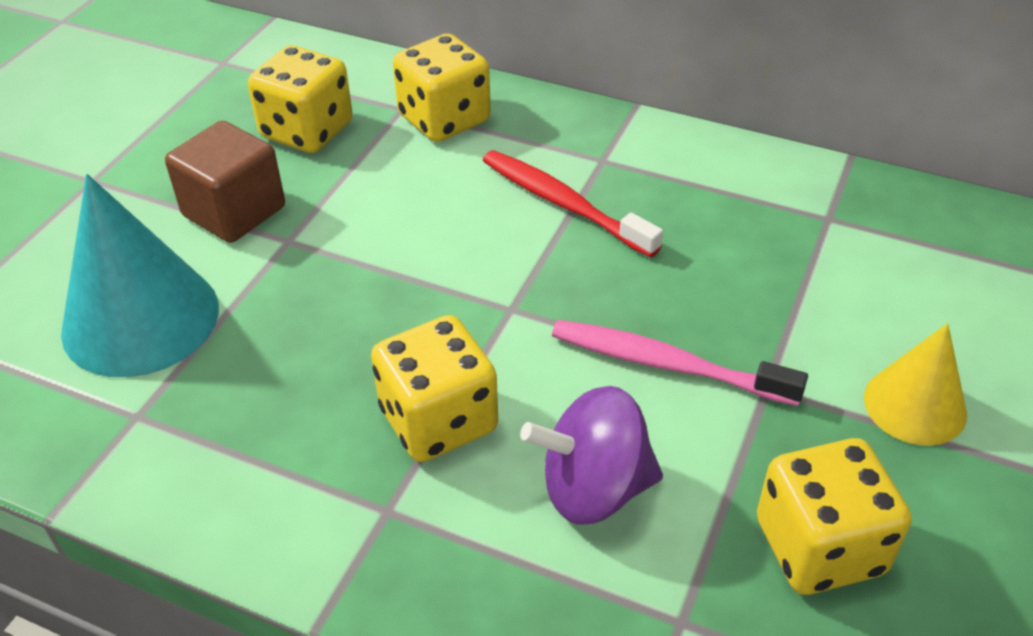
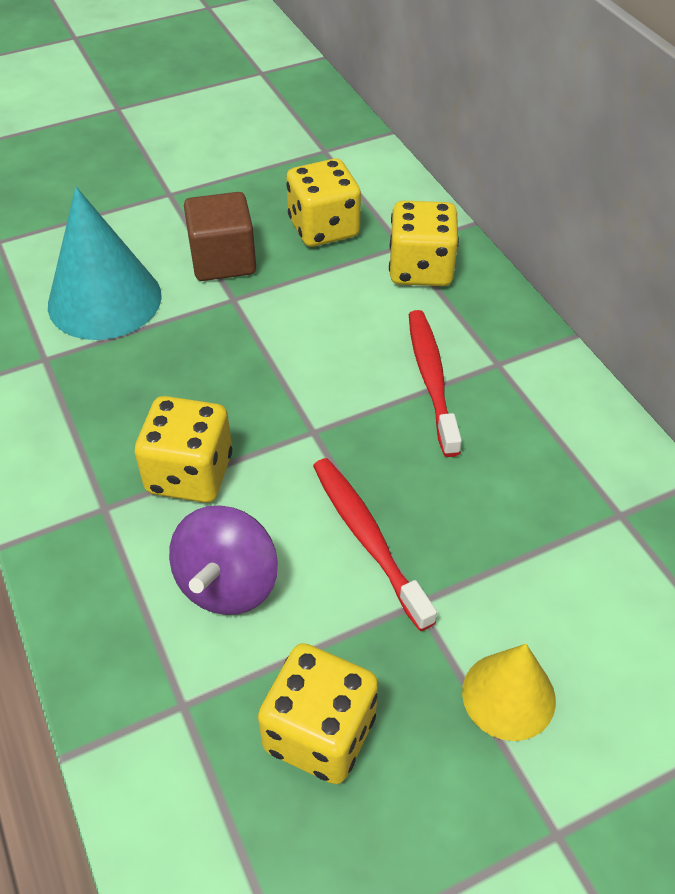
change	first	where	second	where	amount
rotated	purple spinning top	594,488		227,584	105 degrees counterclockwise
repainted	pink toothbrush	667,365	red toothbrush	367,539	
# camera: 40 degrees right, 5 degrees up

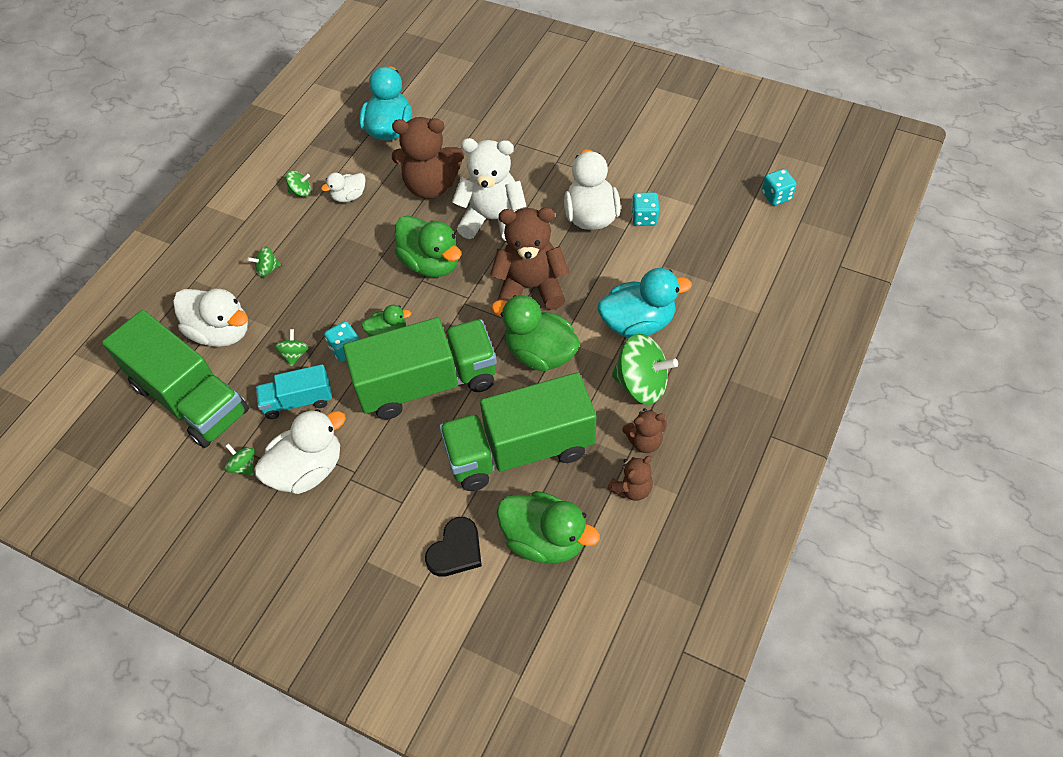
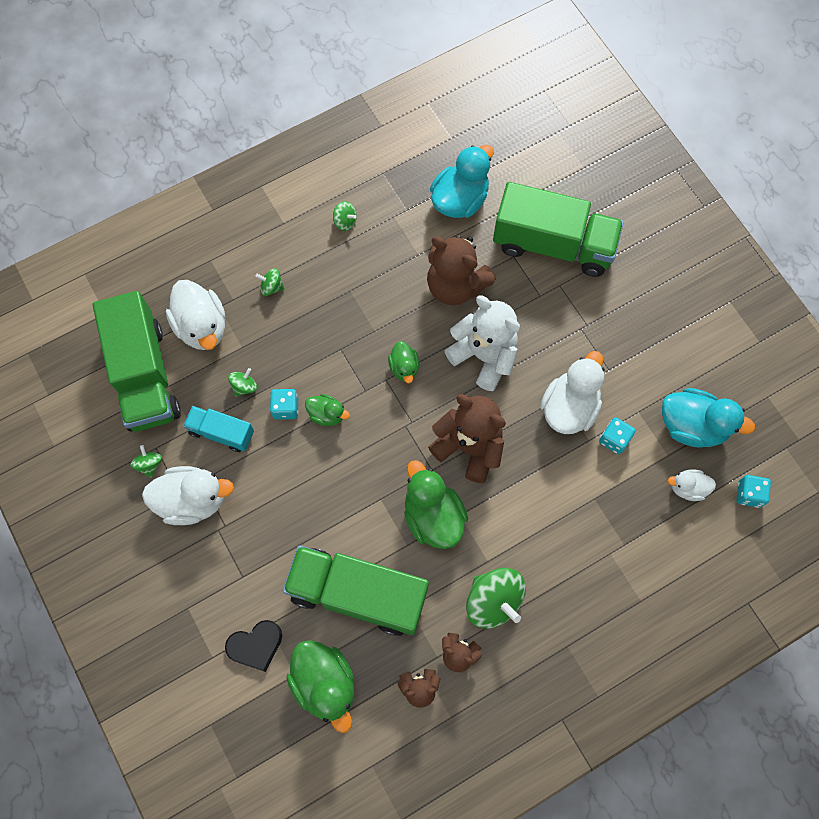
change	first	where	second	where	amount
shifted	white duck	349,196		687,488	
shifted	green truck	427,383		553,244	
scaled	green duck	431,263		404,367	x0.54
shifted	turquoise duck	638,323		692,426	
# camera: 30 degrees right, 15 degrees up

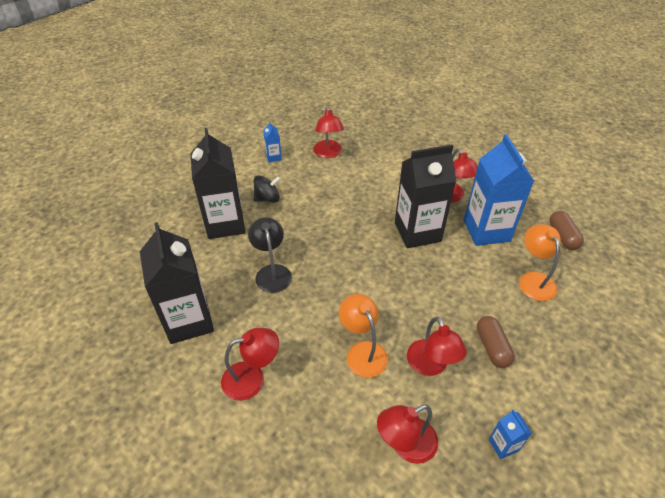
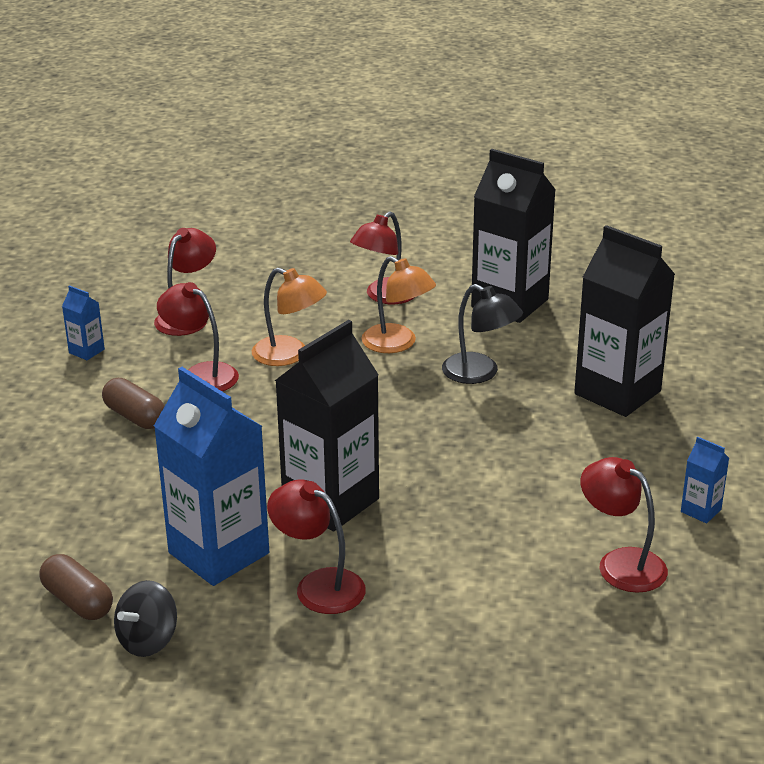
change	first	where	second	where	amount
shifted	black spinning top	267,199		148,640	
shifted	orange lamp	533,280		397,344	
# camera: 145 degrees right, 15 degrees down

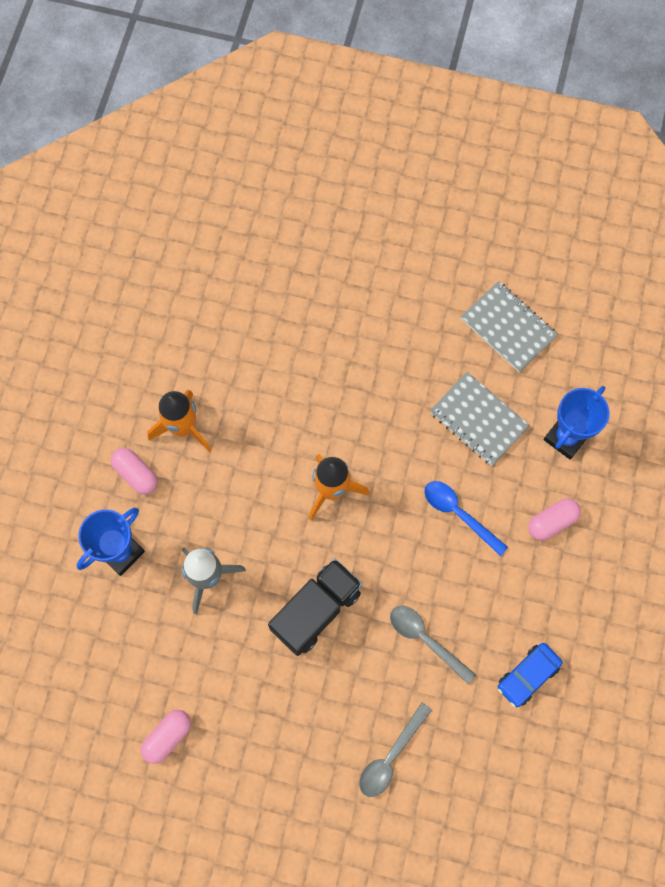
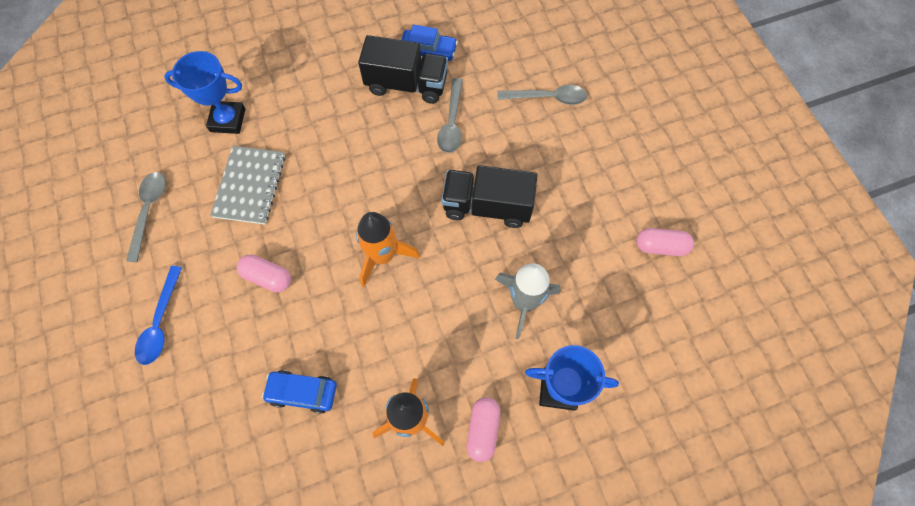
change	first	where	second	where	amount
shifted	blue spoon	459,514		160,322	
swapped	grey notebook	508,327	grey spoon	149,211	
shifted	pink capsule	551,522		267,277	
new			blue car	302,392	
new			black truck	406,84	
# camera: 125 degrees left, 5 degrees down

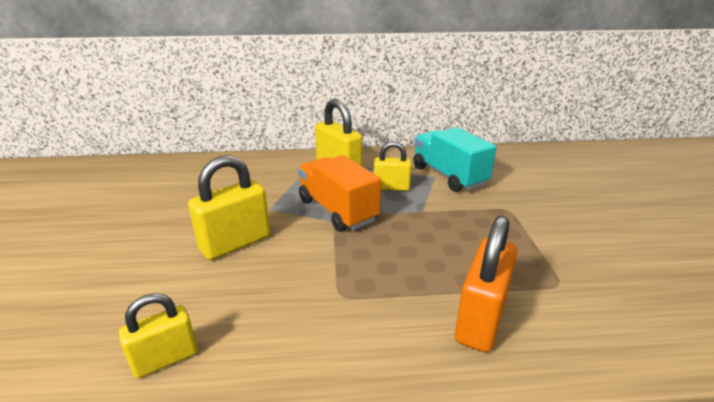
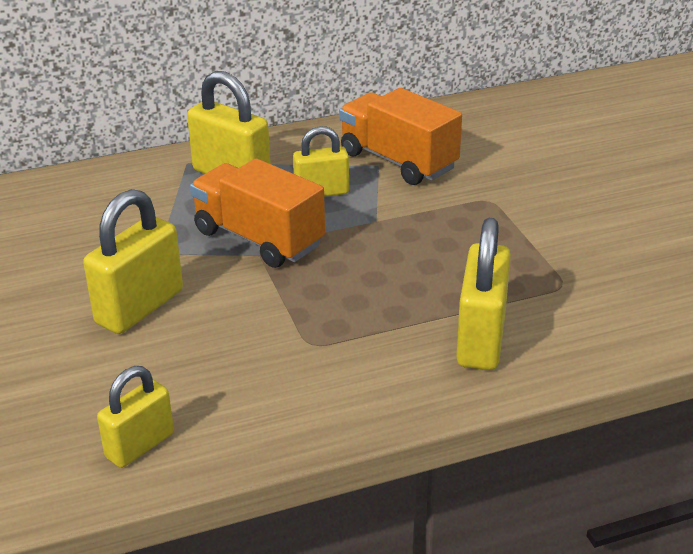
change	first	where	second	where	amount
repainted	turquoise truck	448,176	orange truck	398,161	
repainted	orange padlock	481,320	yellow padlock	481,340	
# camera: 15 degrees left, 5 degrees up

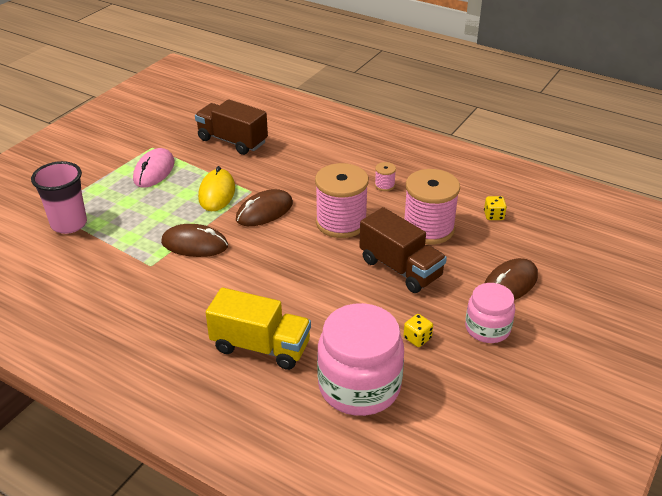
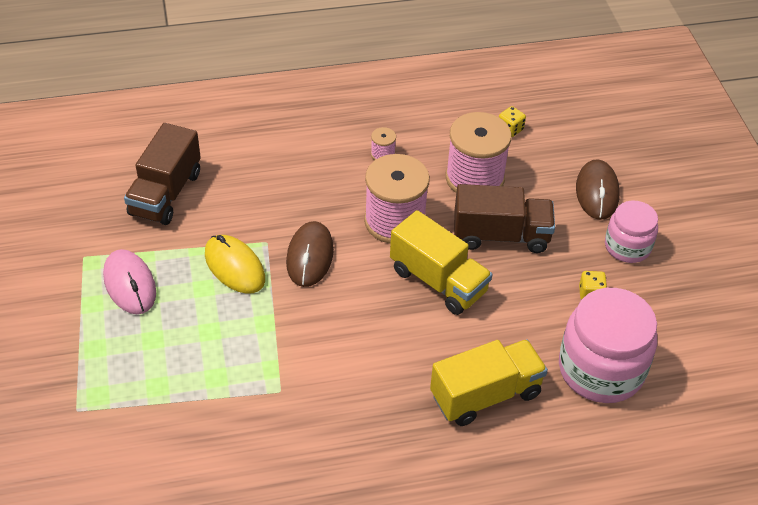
change	first	where	second	where	amount
gone	pink cup	69,224			
gone	brown mouse	194,244			
rotated	brown truck	232,141		165,193	60 degrees counterclockwise
new			yellow truck	438,281	
# camera: 45 degrees left, 10 degrees up

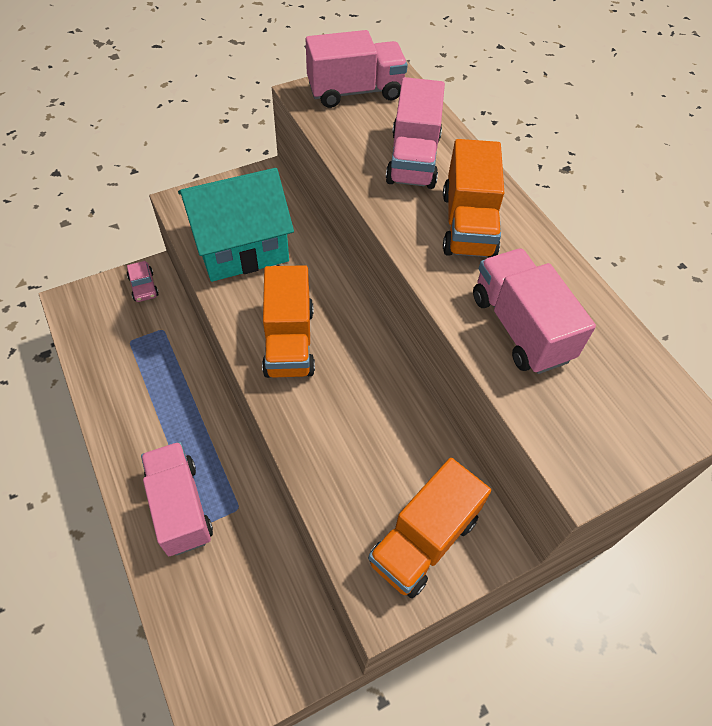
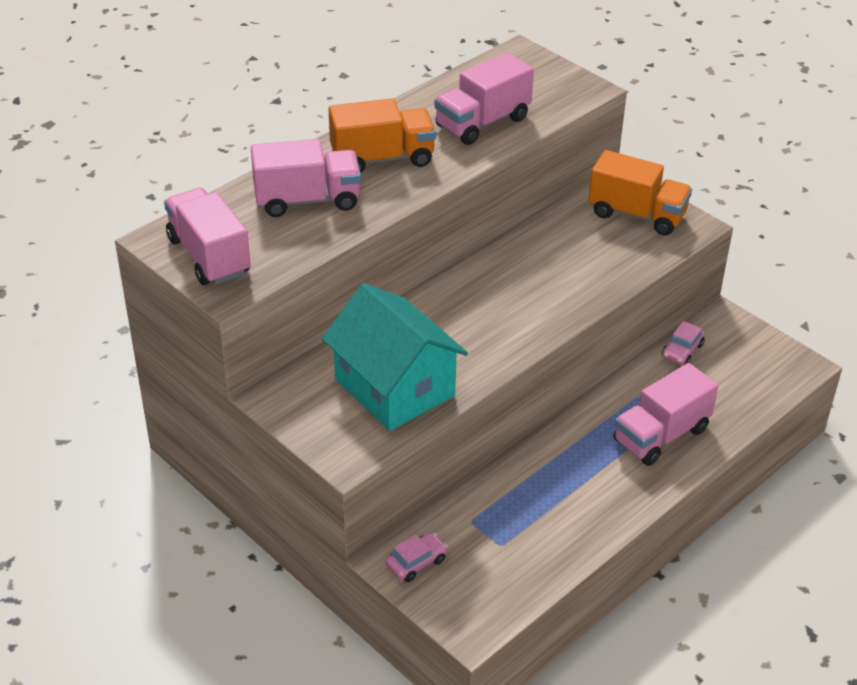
change	first	where	second	where	amount
gone	orange truck	289,341			
new			pink car	682,351	
# camera: 105 degrees left, 15 degrees down

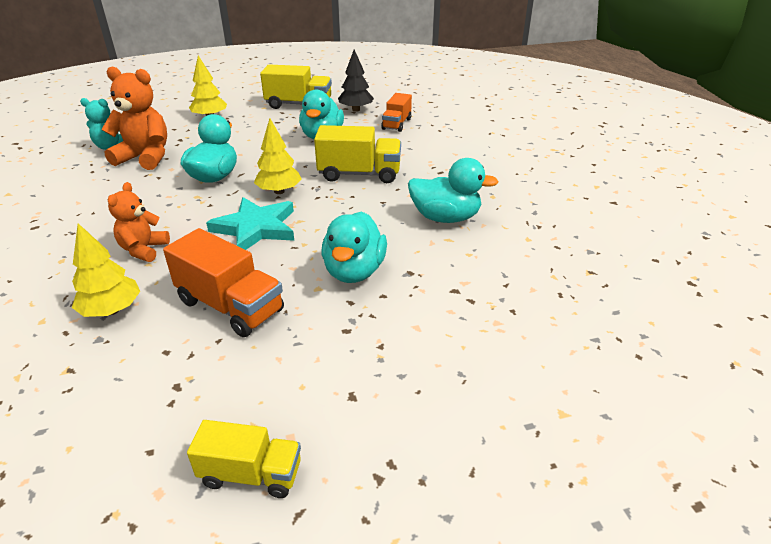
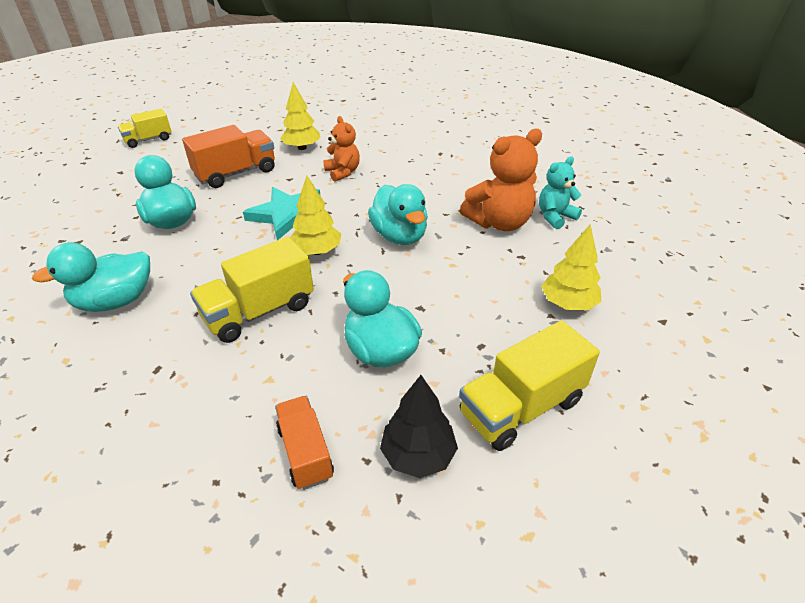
change	first	where	second	where	amount
rotated	orange truck	230,306		236,173	150 degrees clockwise
# camera: 140 degrees right, 5 degrees up

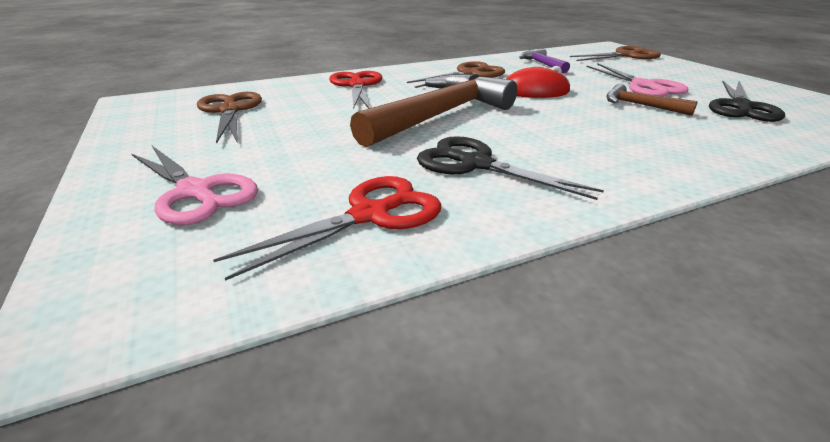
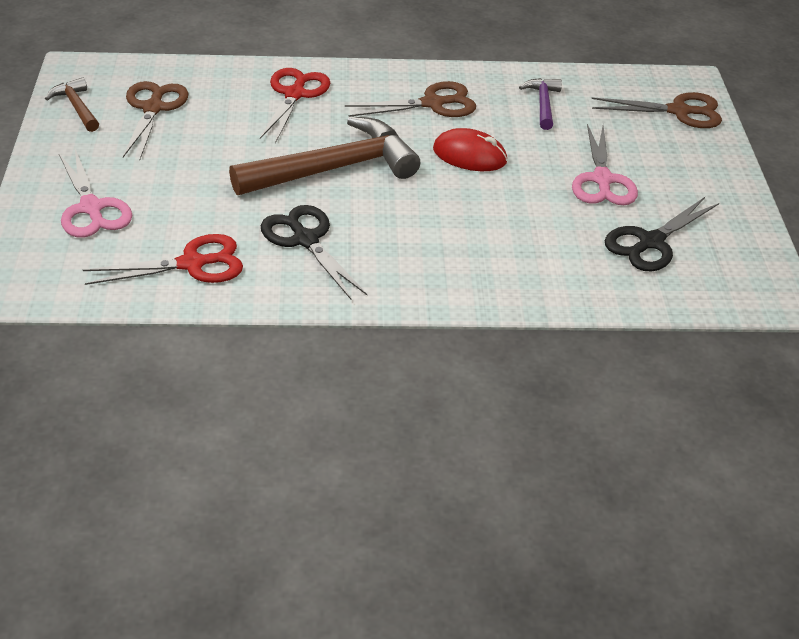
change	first	where	second	where	amount
shifted	brown hammer	640,105		76,107	
# camera: 20 degrees right, 10 degrees up

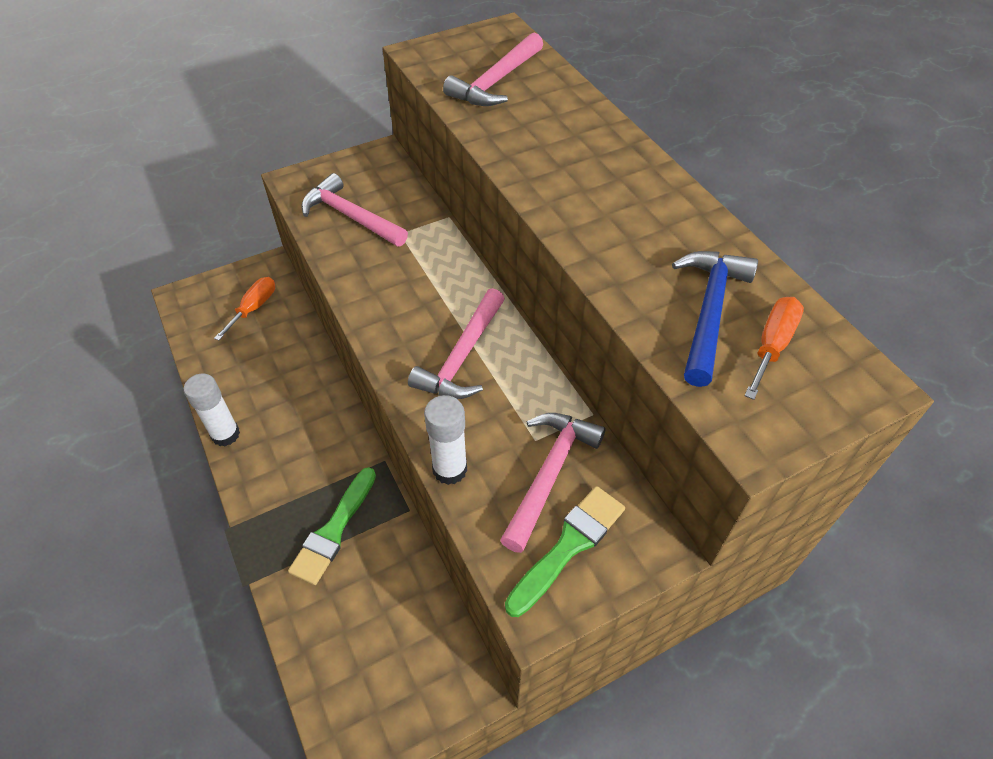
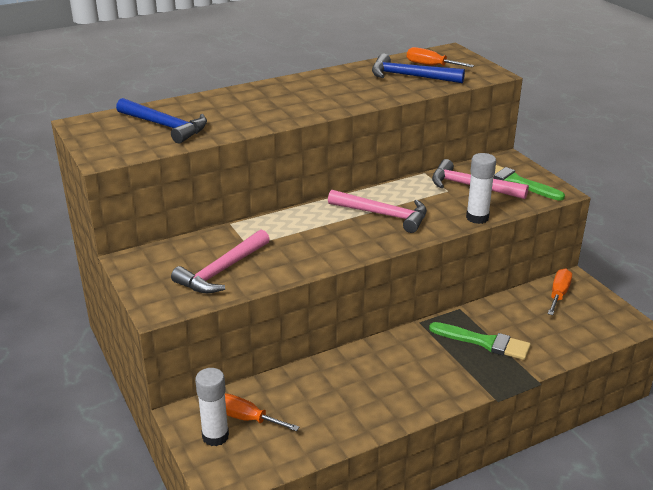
change	first	where	second	where	amount
shifted	white glue stick	225,434		215,436	
repainted	pink hammer	496,82	blue hammer	165,126	
new			orange screwdriver	558,294	
# camera: 90 degrees left, 20 degrees down

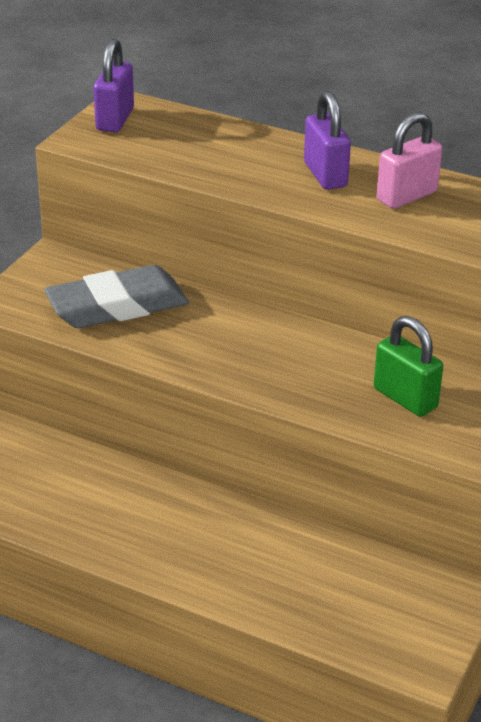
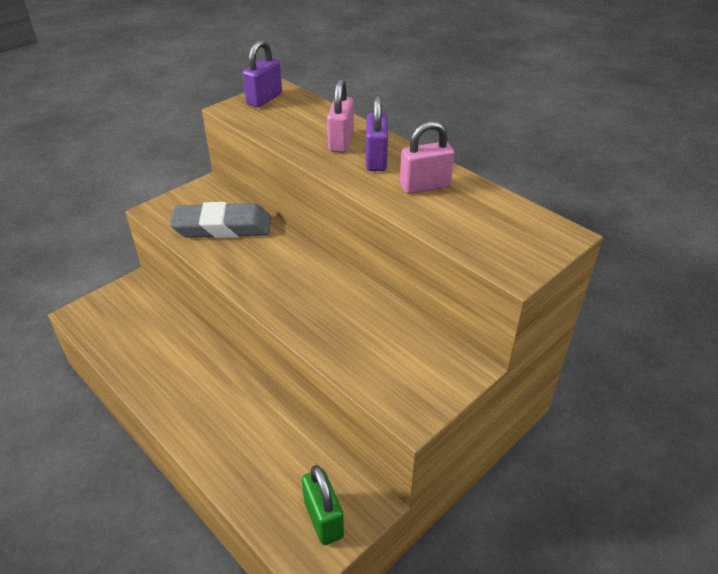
change	first	where	second	where	amount
shifted	green padlock	405,398		323,519	
new			pink padlock	341,142	
# camera: 20 degrees right, 5 degrees up

